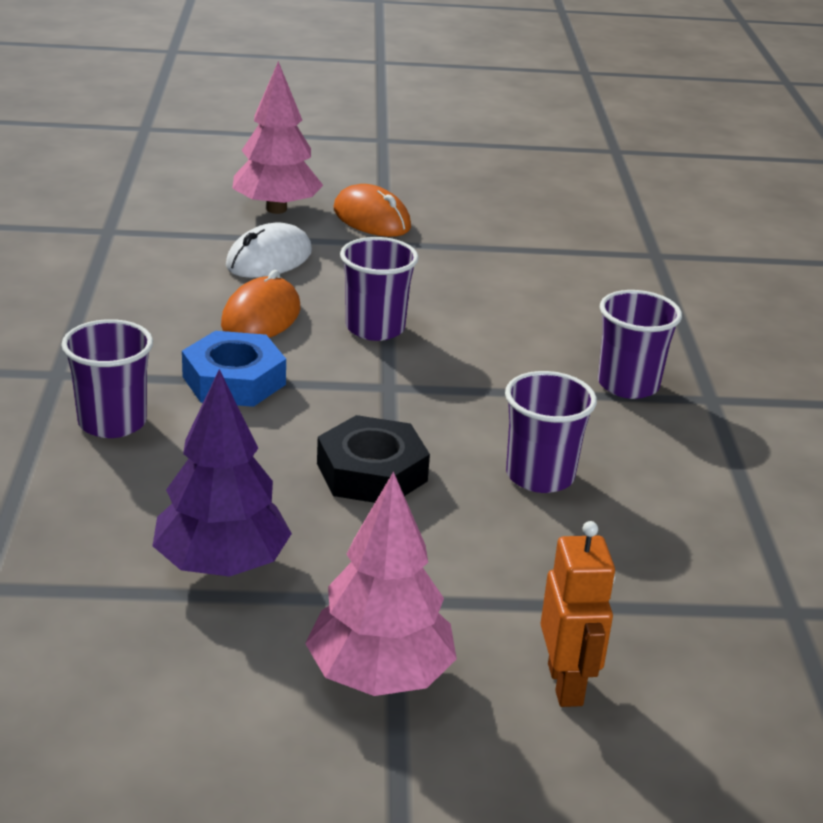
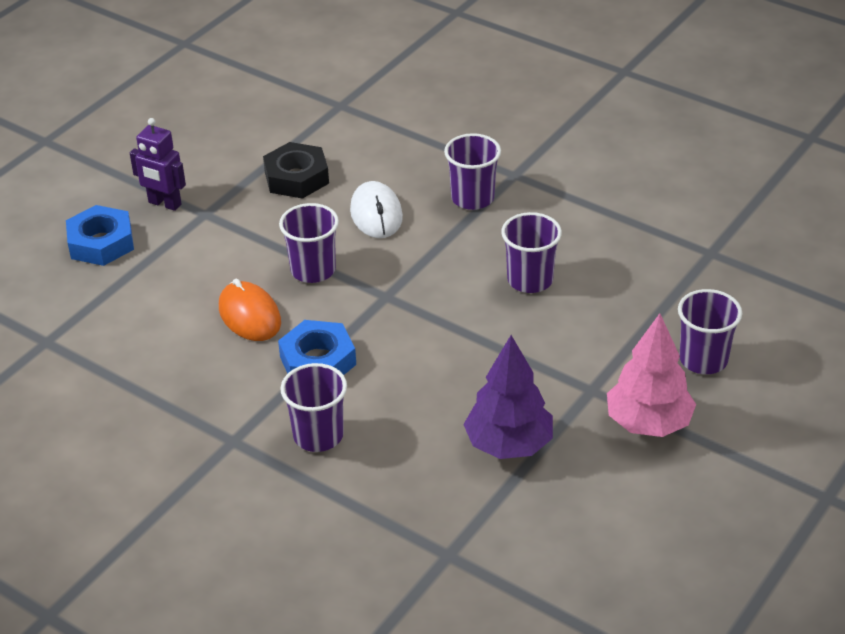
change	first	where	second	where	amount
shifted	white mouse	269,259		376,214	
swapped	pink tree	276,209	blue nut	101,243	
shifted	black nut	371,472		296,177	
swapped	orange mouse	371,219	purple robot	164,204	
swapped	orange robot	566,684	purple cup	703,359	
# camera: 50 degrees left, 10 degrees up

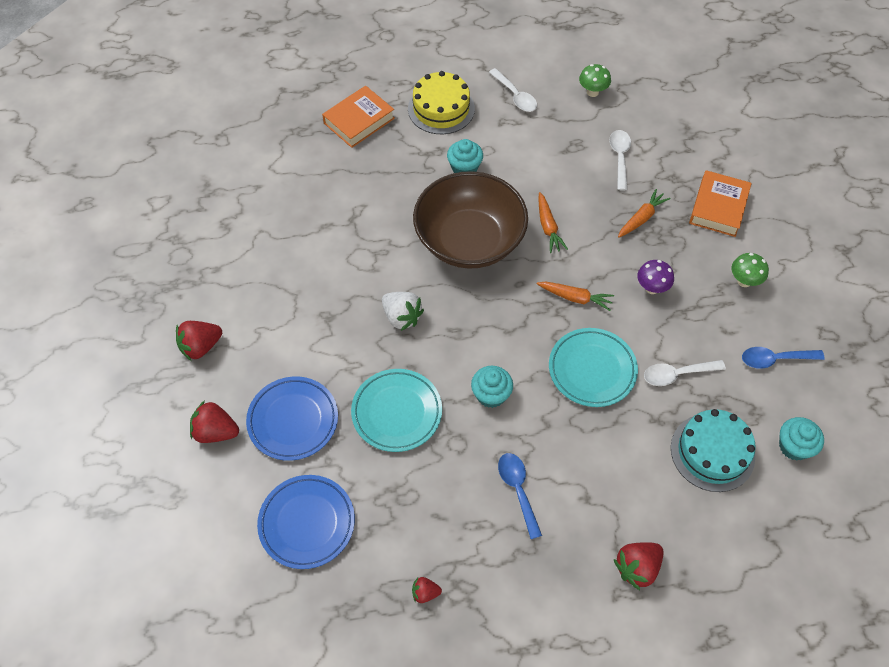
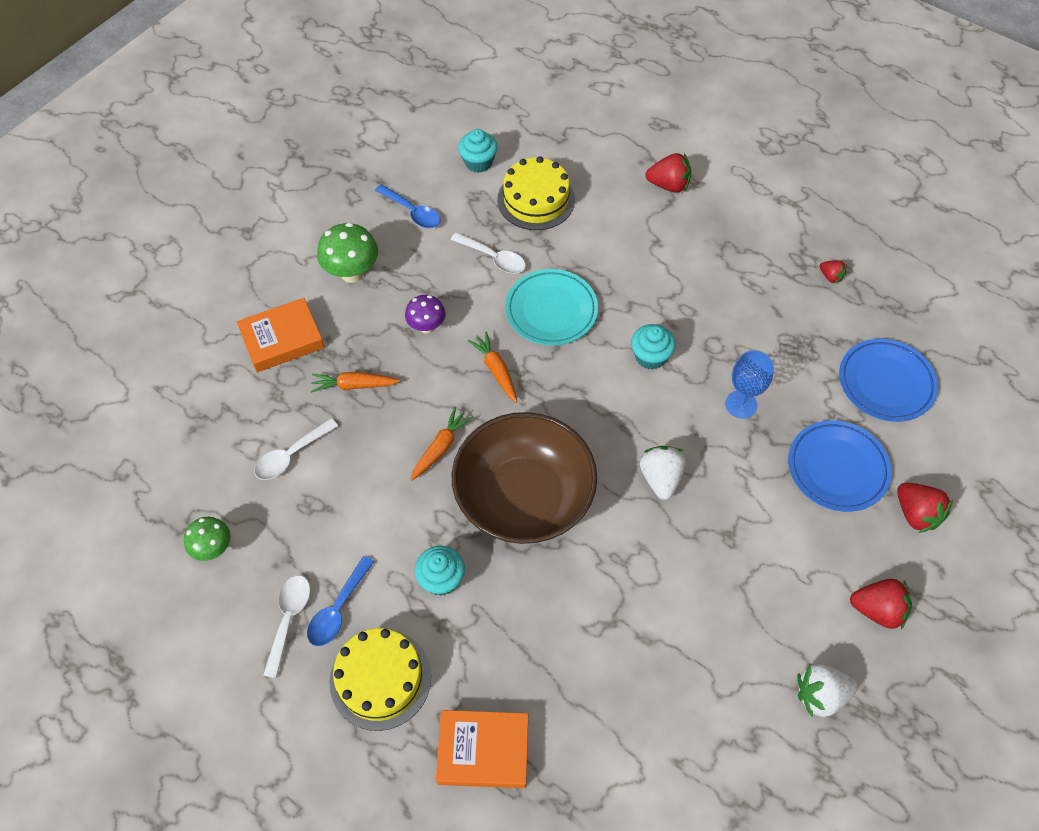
change	first	where	second	where	amount
swapped	turquoise plate	397,412	blue goblet	741,404	
shifted	blue spoon	518,490		338,609	
repainted	turquoise cake	712,452	yellow cake	536,200	
scaled	green mushroom	744,281		352,273	x1.54
new			white strawberry	820,695	
# camera: 135 degrees left, 0 degrees up

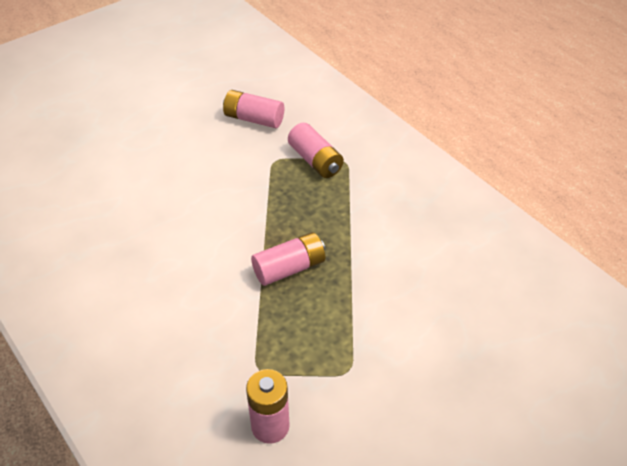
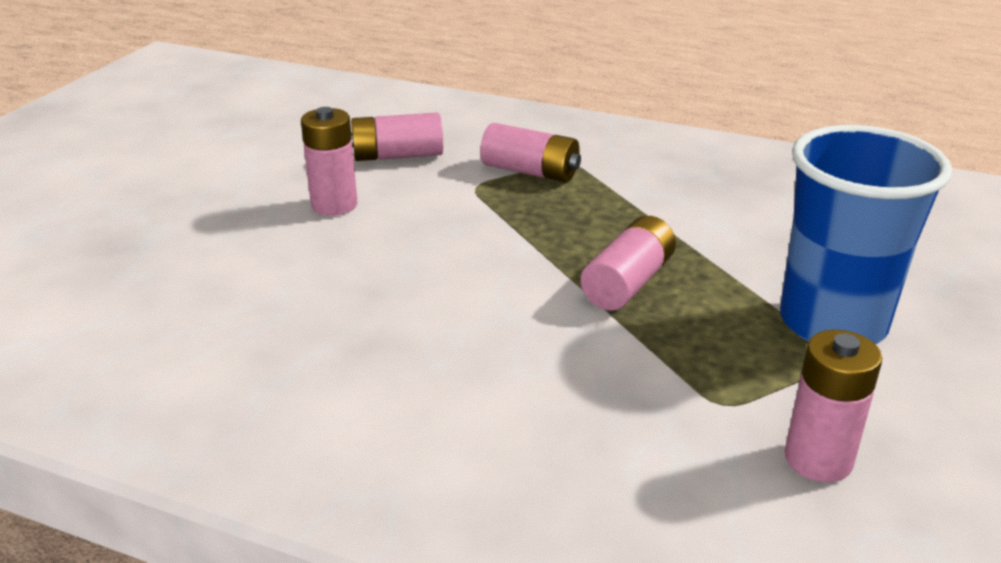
change	first	where	second	where	amount
new			pink battery	334,205	
new			blue cup	832,323	
# camera: 30 degrees left, 15 degrees down

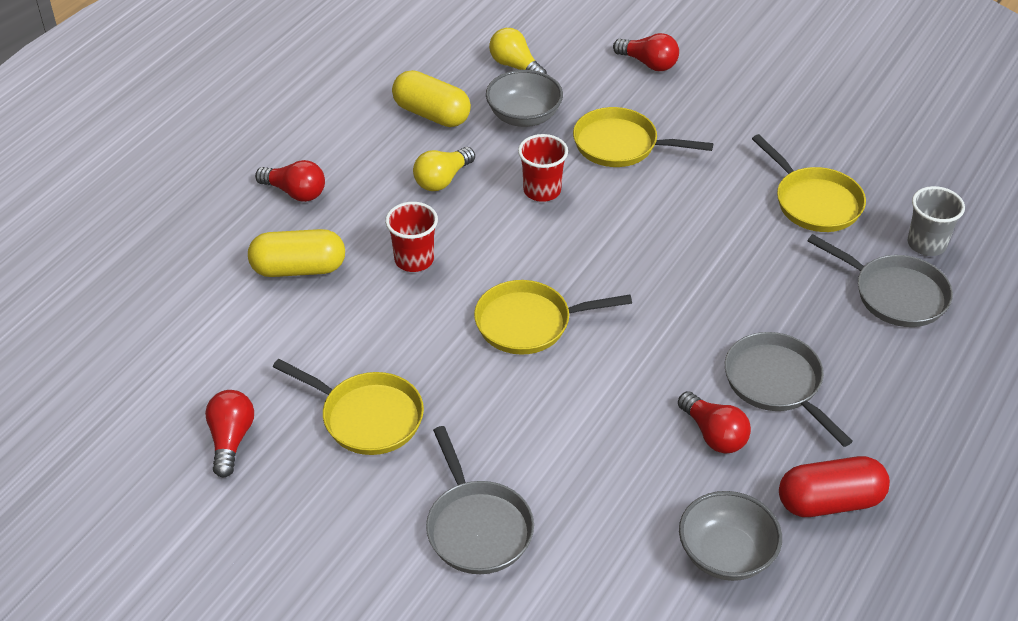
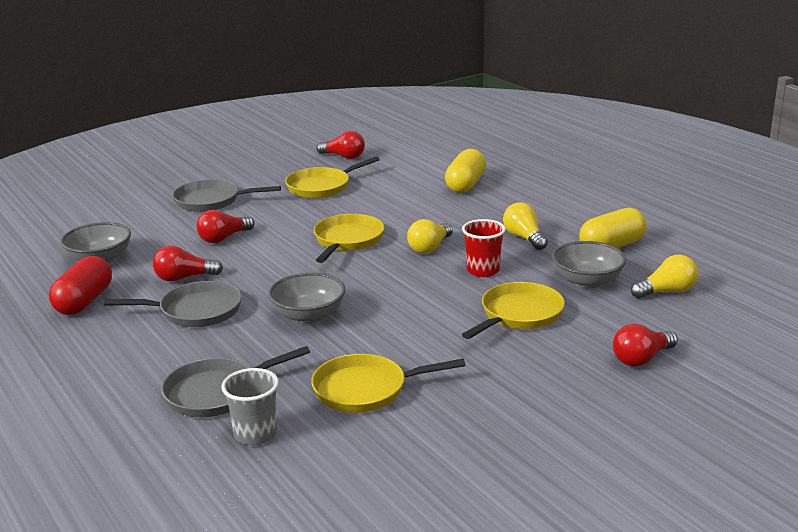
change	first	where	second	where	amount
shifted	red light bulb	295,192		224,238	
gone	red cup	414,260			
new			grey bowl	308,316	
new			yellow light bulb	430,248	
# camera: 115 degrees right, 20 degrees down

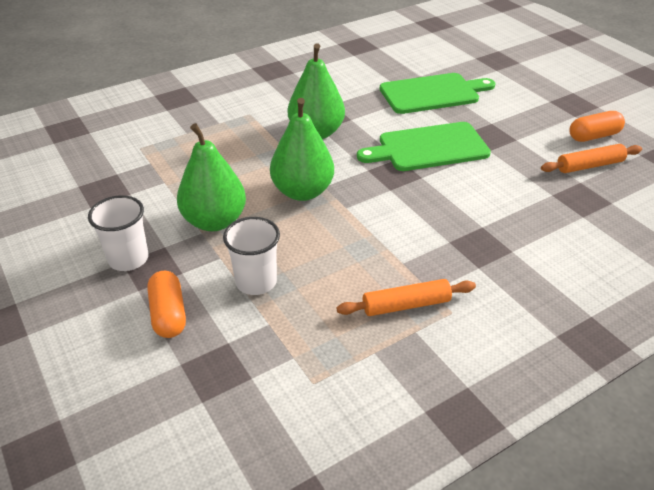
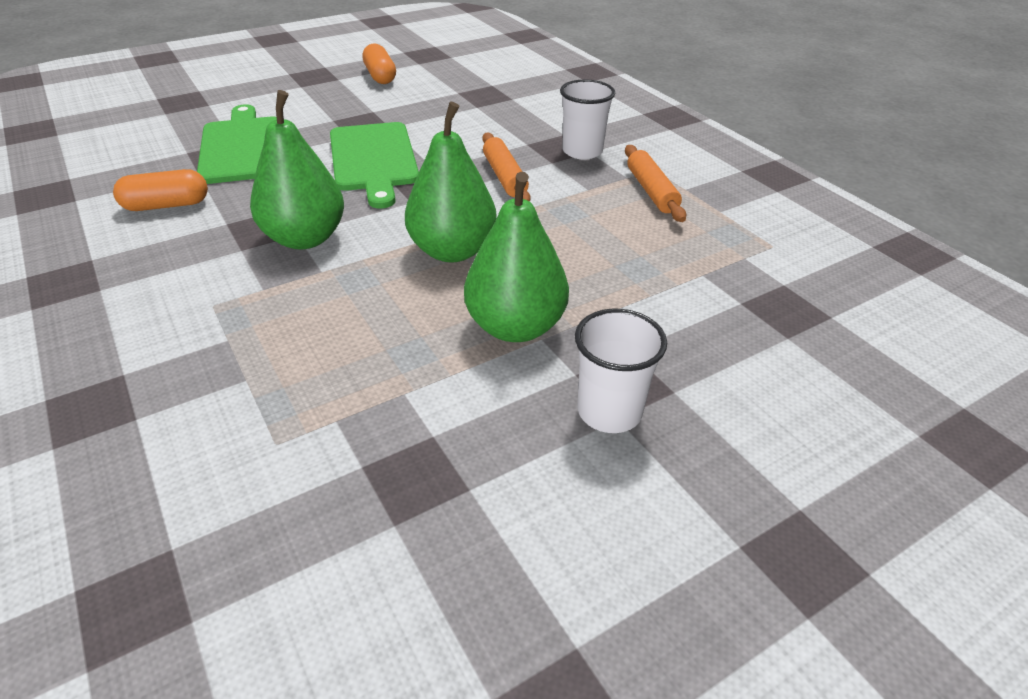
change	first	where	second	where	amount
shifted	orange capsule	168,314		166,205	
shifted	white cup	256,282		582,151	
shifted	orange rolling pin	590,166		505,176	
# camera: 90 degrees left, 0 degrees up

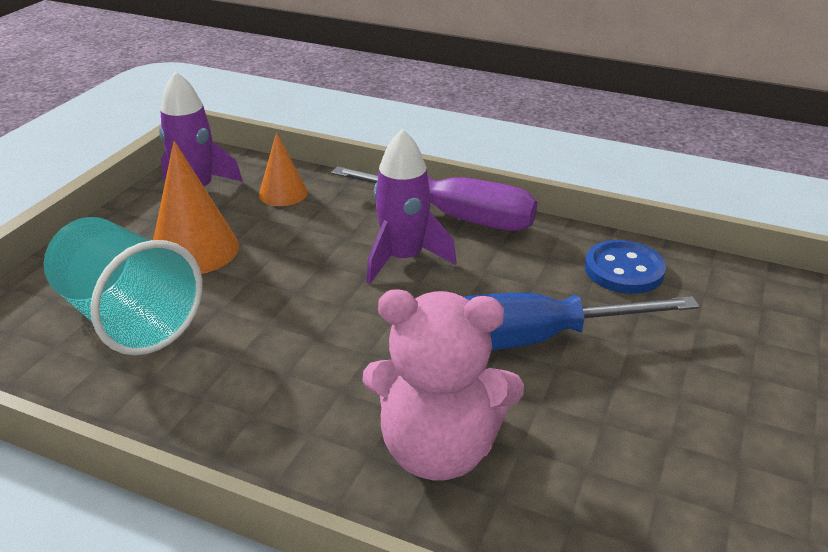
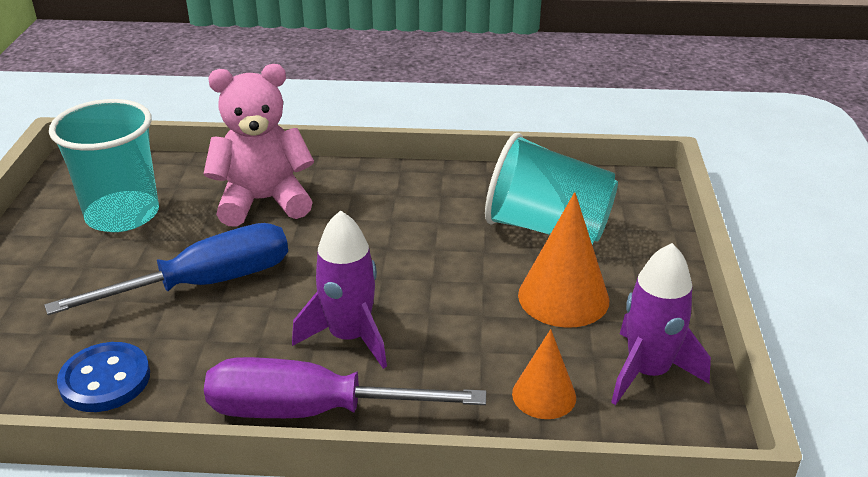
change	first	where	second	where	amount
new			turquoise cup	122,214	
# camera: 160 degrees right, 0 degrees up

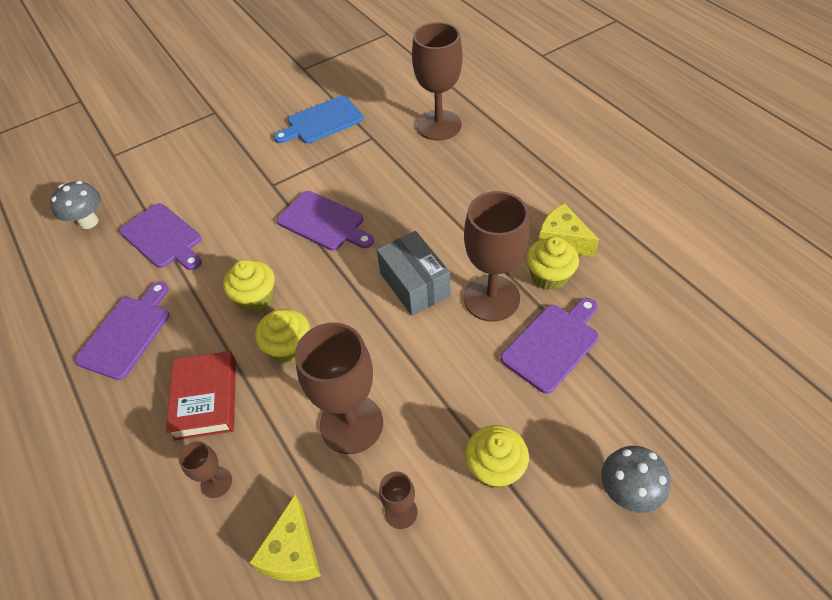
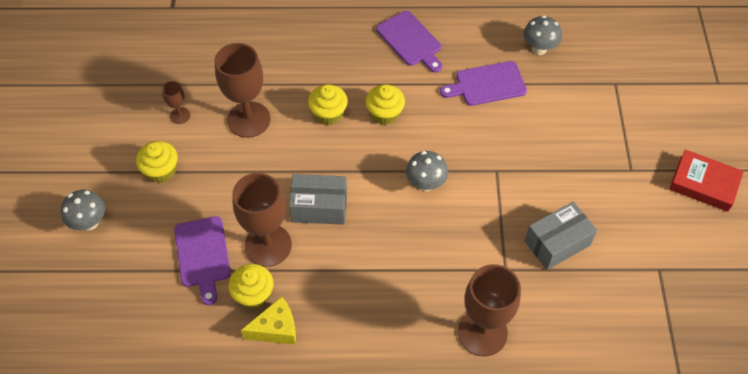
change	first	where	second	where	amount
shifted	red book	206,399		703,184	
gone	brown goblet	216,482			
gone	yellow cheese	293,553			
swapped	blue cutting board	322,121	grey box	557,243	
swapped	purple cutting board	323,222	grey mushroom	425,184	
# camera: 120 degrees right, 5 degrees up

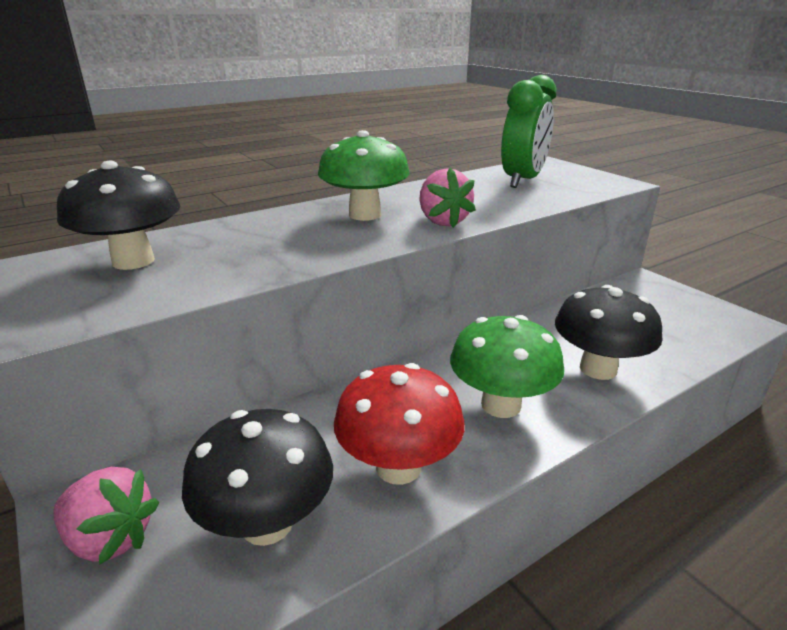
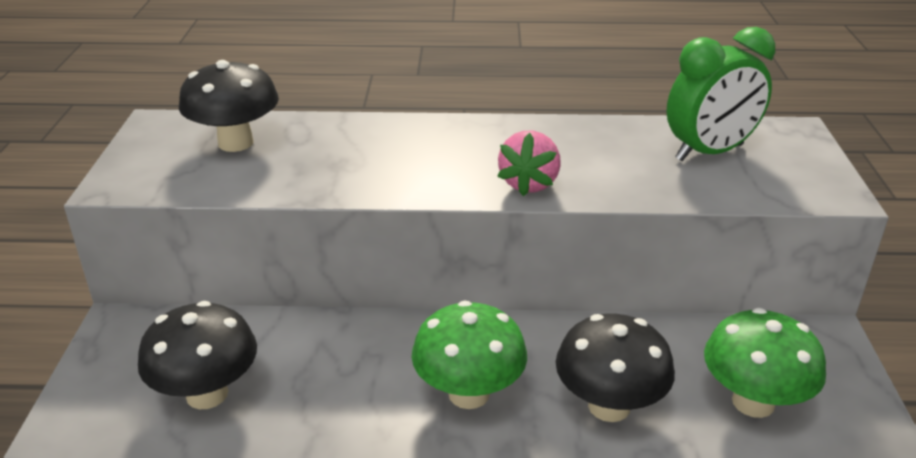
change	first	where	second	where	amount
gone	pink strawberry	110,538			
shifted	green mushroom	365,215		753,402	
gone	red mushroom	398,467			
# camera: 35 degrees right, 5 degrees up

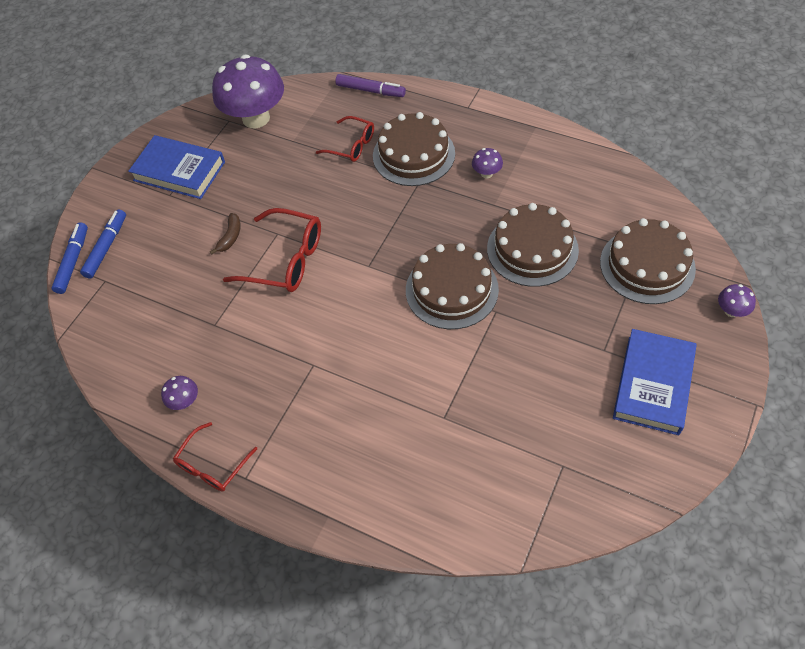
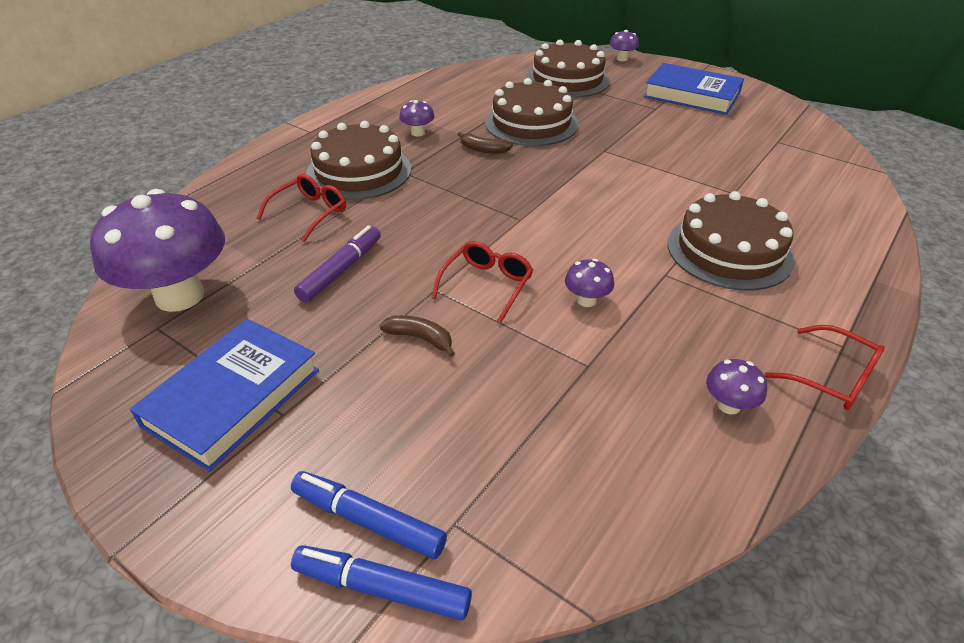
change	first	where	second	where	amount
scaled	red glasses	285,260		487,285	x0.63
shifted	purple marker	370,91		341,270	
shifted	brown cake	451,289		729,251	
new			brown banana	483,149	
new			purple mushroom	586,300	
# camera: 85 degrees left, 15 degrees down

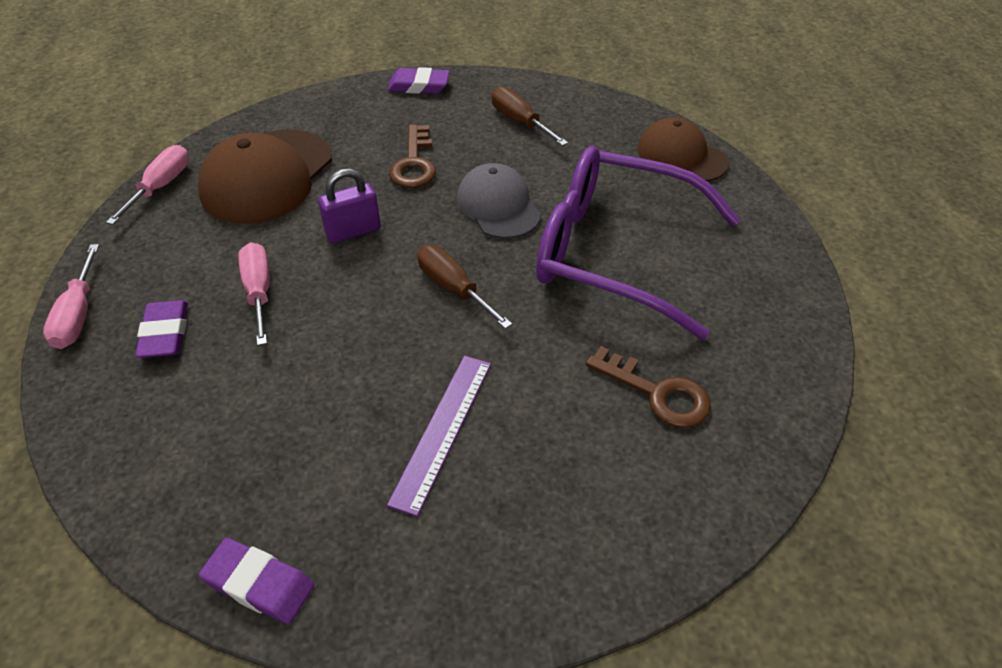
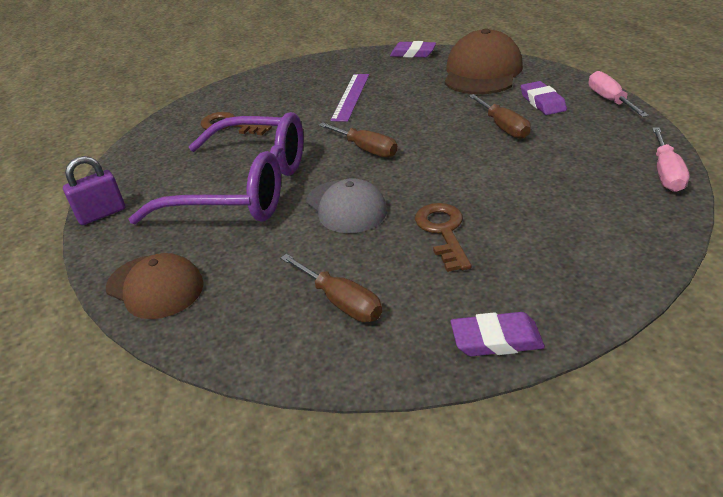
change	first	where	second	where	amount
shifted	brown cap	267,177		482,72	
repainted	pink screwdriver	259,291	brown screwdriver	503,127	
shifted	purple padlock	353,231		102,214	
# camera: 175 degrees right, 10 degrees down

